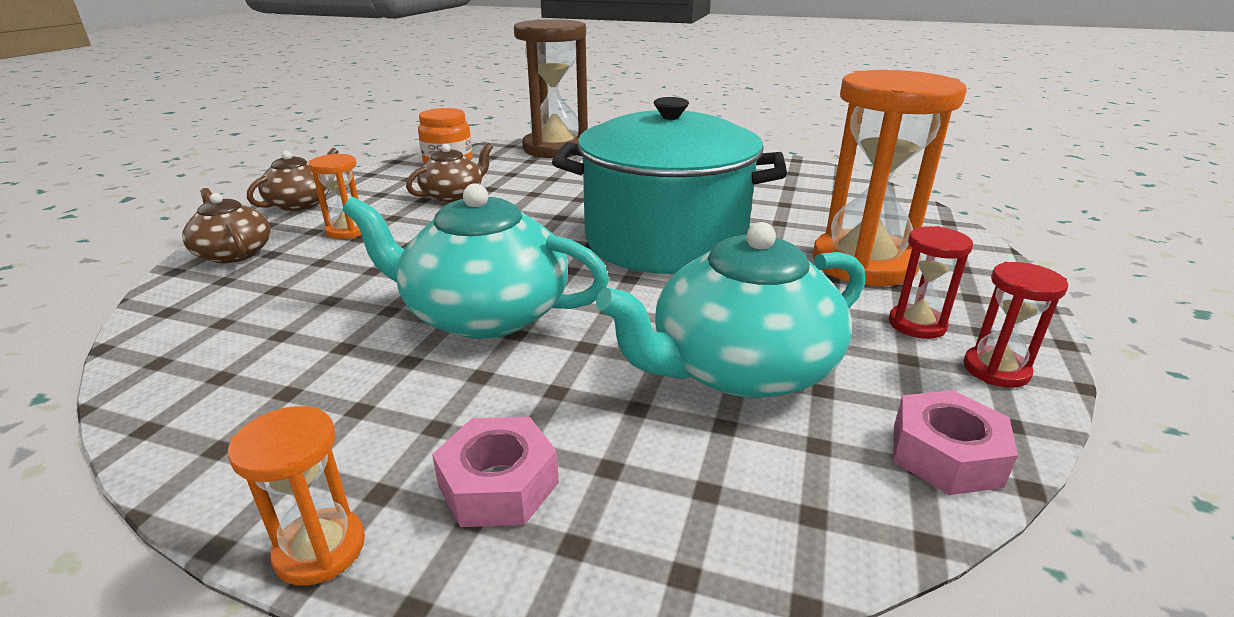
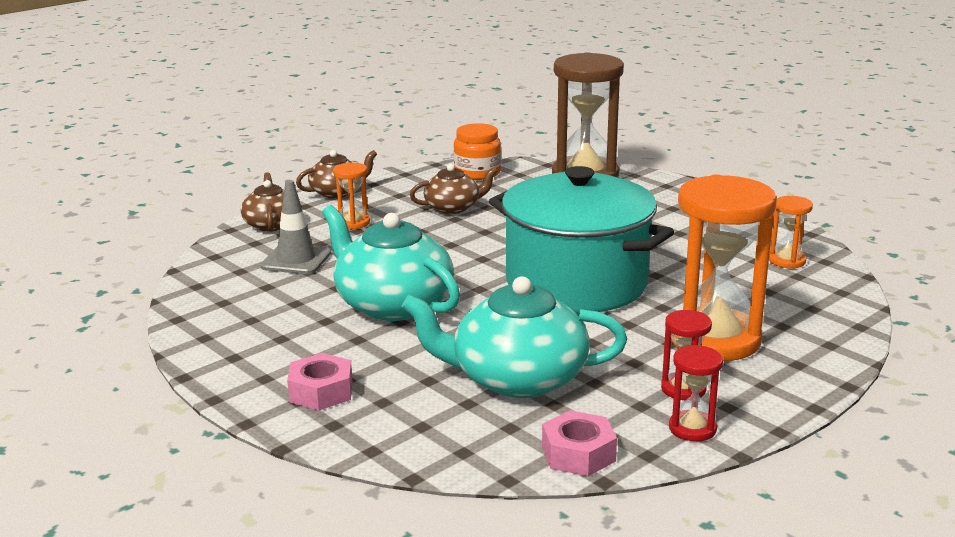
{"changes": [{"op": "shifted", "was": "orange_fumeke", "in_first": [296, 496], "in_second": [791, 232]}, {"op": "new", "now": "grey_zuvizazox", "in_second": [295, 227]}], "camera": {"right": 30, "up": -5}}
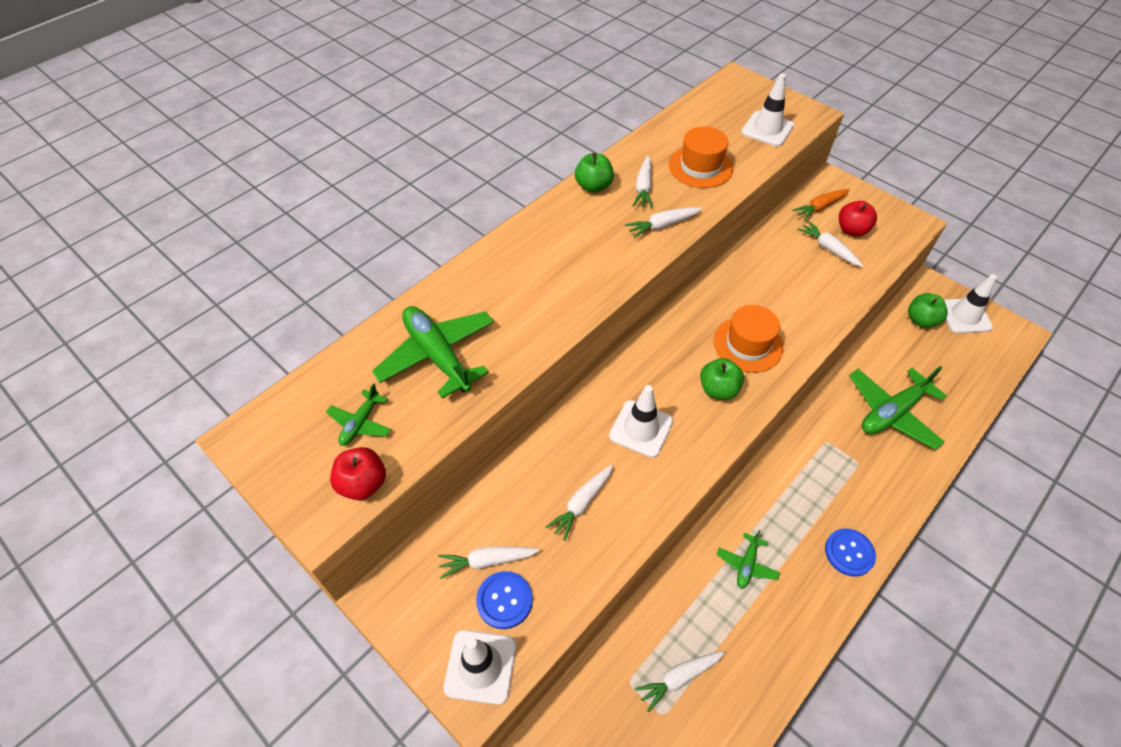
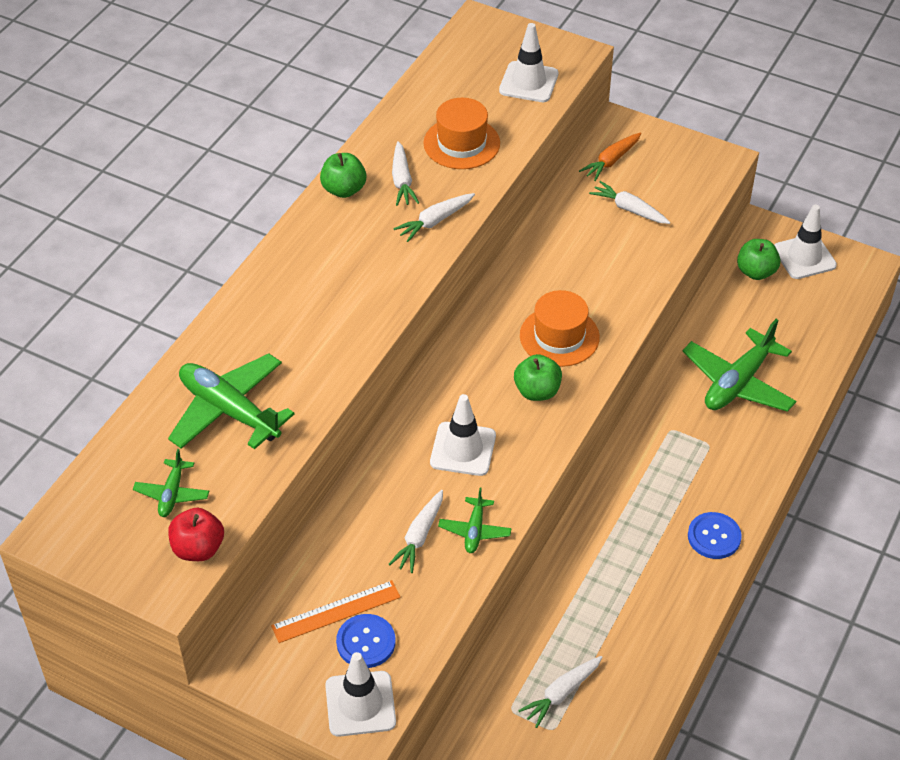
{"changes": [{"op": "gone", "was": "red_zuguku", "in_first": [858, 219]}, {"op": "shifted", "was": "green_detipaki", "in_first": [748, 559], "in_second": [475, 520]}, {"op": "swapped", "was": "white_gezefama", "now": "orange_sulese", "in_first": [489, 563], "in_second": [336, 611]}], "camera": {"right": -15, "up": -5}}
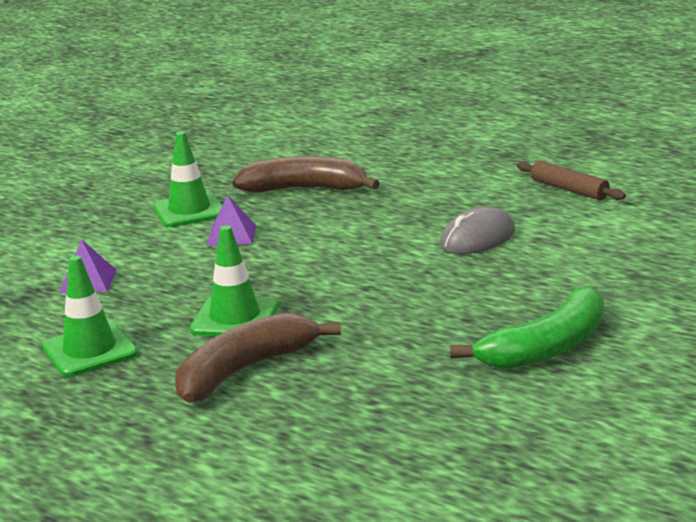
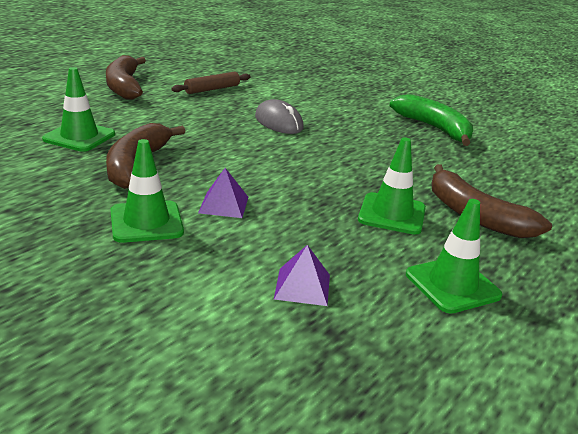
{"changes": [{"op": "new", "now": "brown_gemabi", "in_second": [126, 77]}, {"op": "new", "now": "green_zuvizazox", "in_second": [78, 109]}], "camera": {"right": -90, "up": 5}}
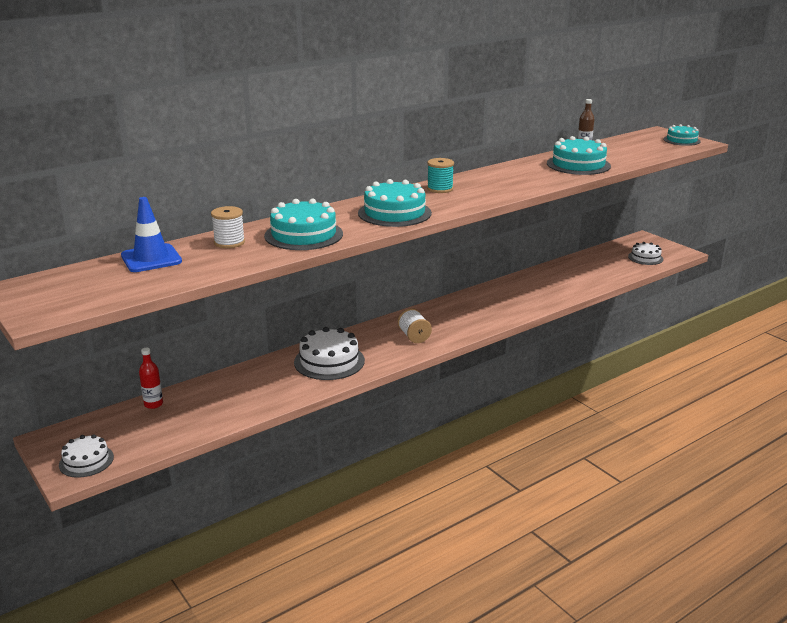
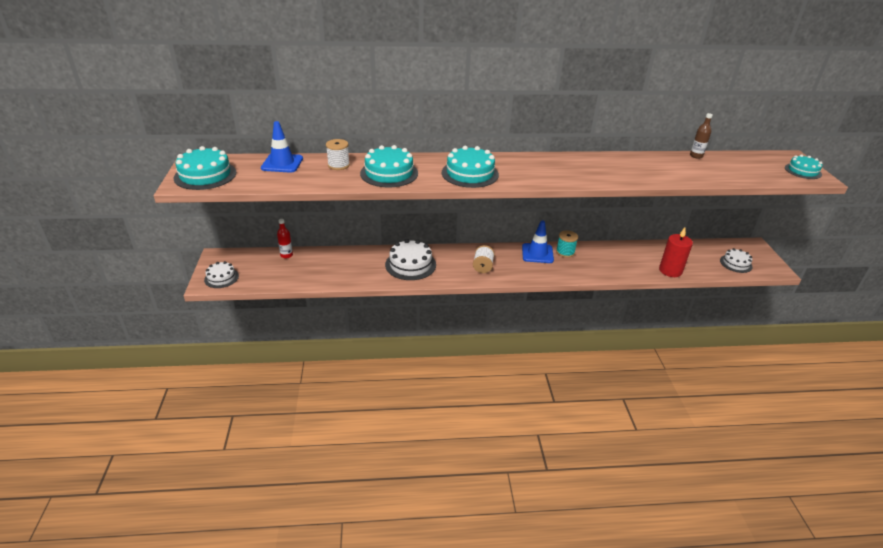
{"changes": [{"op": "shifted", "was": "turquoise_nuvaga", "in_first": [579, 155], "in_second": [204, 168]}, {"op": "shifted", "was": "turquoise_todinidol", "in_first": [440, 175], "in_second": [567, 244]}, {"op": "new", "now": "blue_zuvizazox", "in_second": [538, 241]}, {"op": "new", "now": "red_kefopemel", "in_second": [676, 252]}], "camera": {"right": 30, "up": 10}}
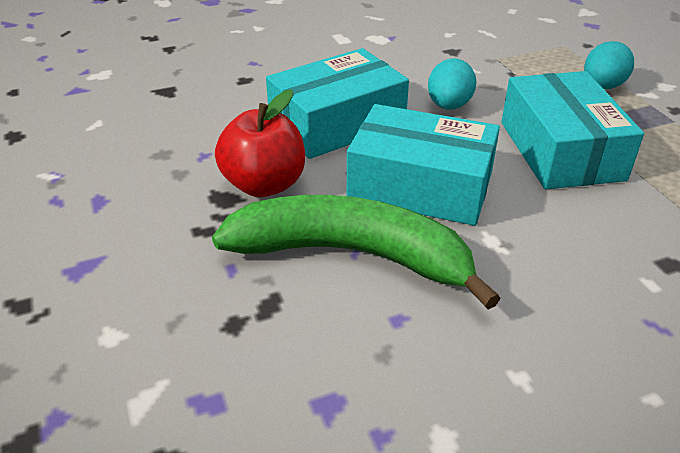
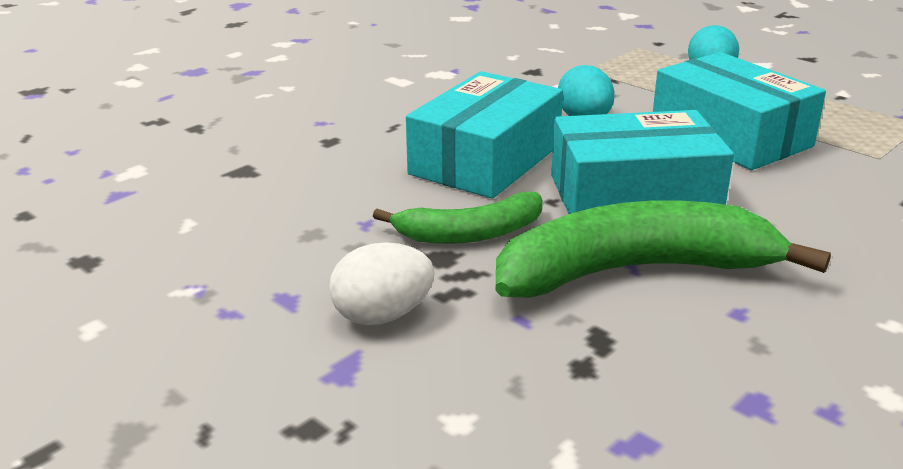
{"changes": [{"op": "swapped", "was": "red_zuguku", "now": "green_gemabi", "in_first": [260, 143], "in_second": [458, 218]}, {"op": "new", "now": "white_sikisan", "in_second": [381, 283]}], "camera": {"right": -25, "up": -10}}
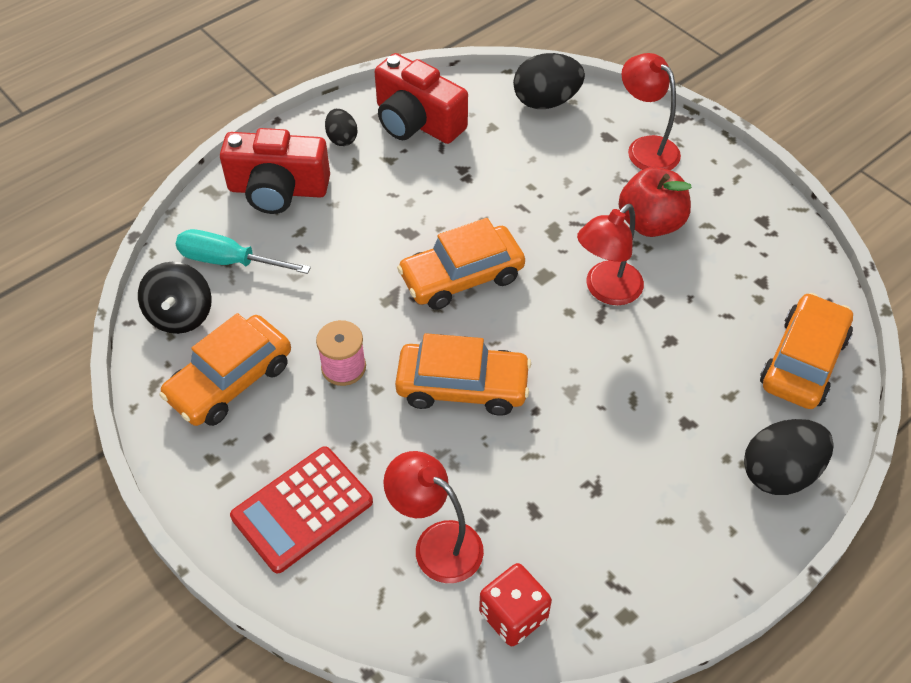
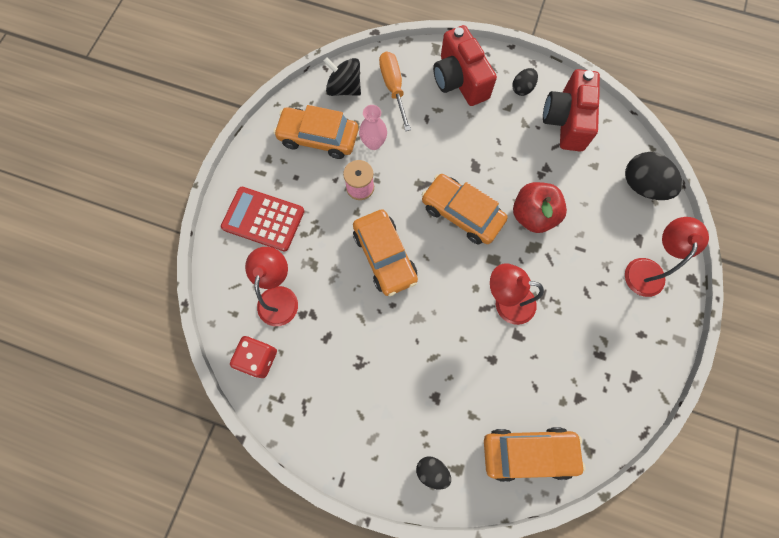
{"changes": [{"op": "shifted", "was": "red_zuguku", "in_first": [655, 202], "in_second": [540, 207]}, {"op": "repainted", "was": "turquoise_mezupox", "now": "orange_mezupox", "in_first": [243, 251], "in_second": [395, 91]}, {"op": "rotated", "was": "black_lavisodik", "in_first": [175, 298], "in_second": [342, 76], "clockwise": 60}, {"op": "scaled", "was": "black_sikisan", "in_first": [789, 457], "in_second": [433, 472], "ratio": 0.57}, {"op": "new", "now": "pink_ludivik", "in_second": [373, 127]}], "camera": {"right": 60, "up": 20}}
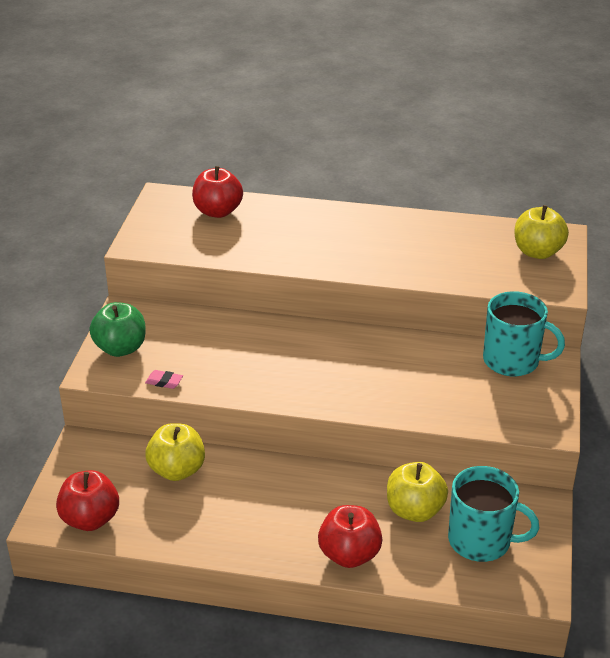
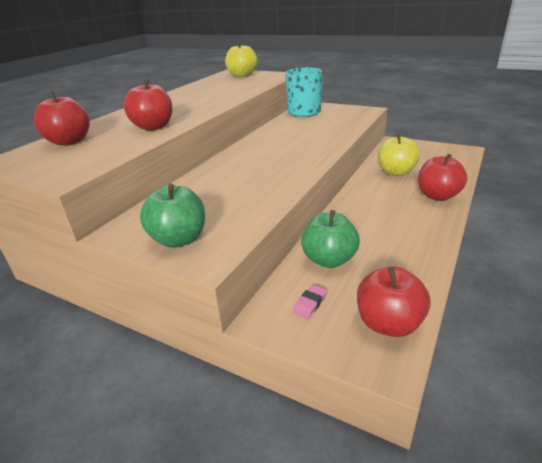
{"changes": [{"op": "shifted", "was": "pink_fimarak", "in_first": [164, 379], "in_second": [310, 301]}, {"op": "repainted", "was": "yellow_zuguku", "now": "green_zuguku", "in_first": [175, 452], "in_second": [330, 239]}, {"op": "gone", "was": "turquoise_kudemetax", "in_first": [493, 514]}, {"op": "new", "now": "red_zuguku", "in_second": [148, 105]}], "camera": {"right": -70, "up": -5}}
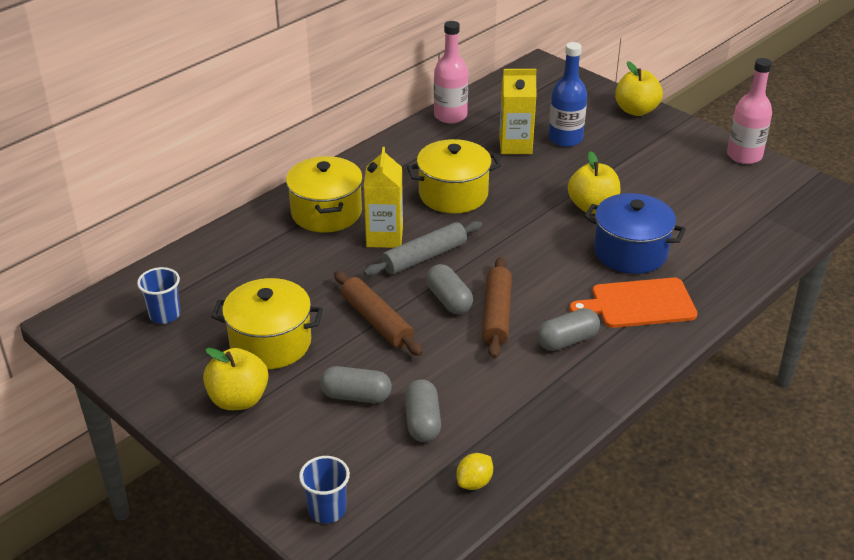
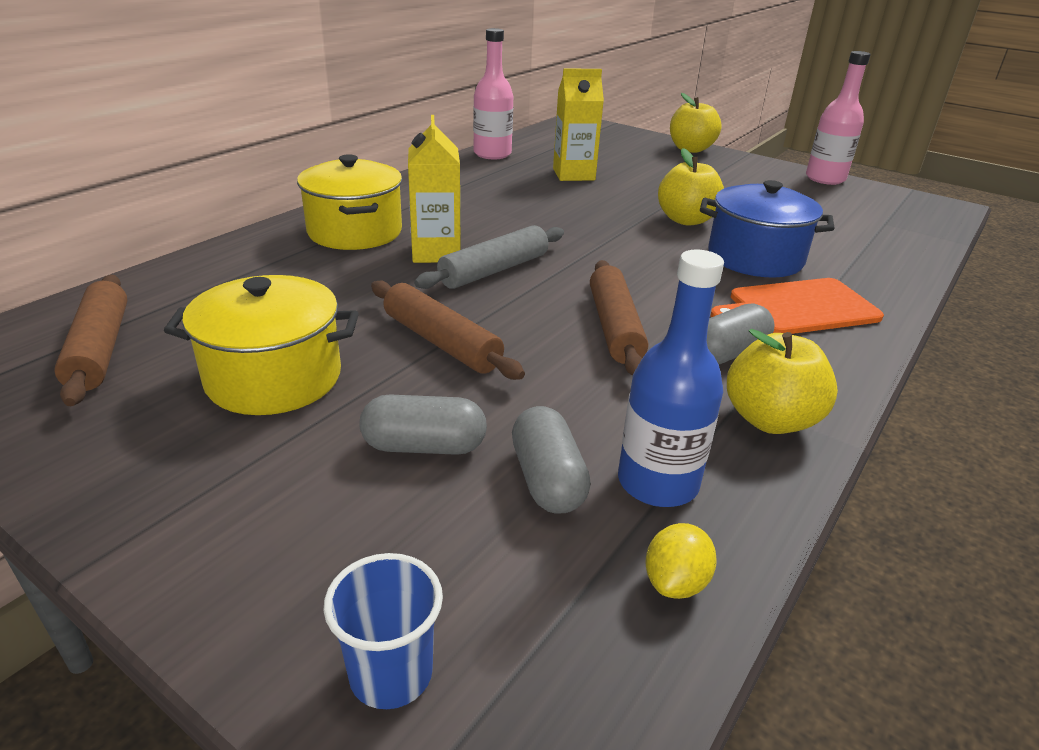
{"changes": [{"op": "shifted", "was": "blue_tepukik", "in_first": [568, 94], "in_second": [671, 378]}, {"op": "gone", "was": "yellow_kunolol", "in_first": [454, 176]}, {"op": "gone", "was": "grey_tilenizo", "in_first": [449, 289]}, {"op": "swapped", "was": "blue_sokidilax", "now": "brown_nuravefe", "in_first": [159, 295], "in_second": [90, 340]}, {"op": "shifted", "was": "yellow_zuguku", "in_first": [235, 379], "in_second": [782, 381]}], "camera": {"right": -10, "up": -5}}
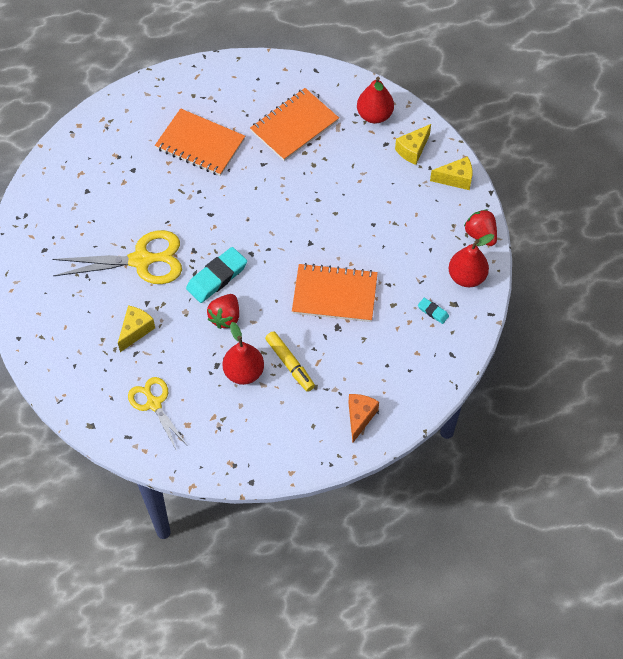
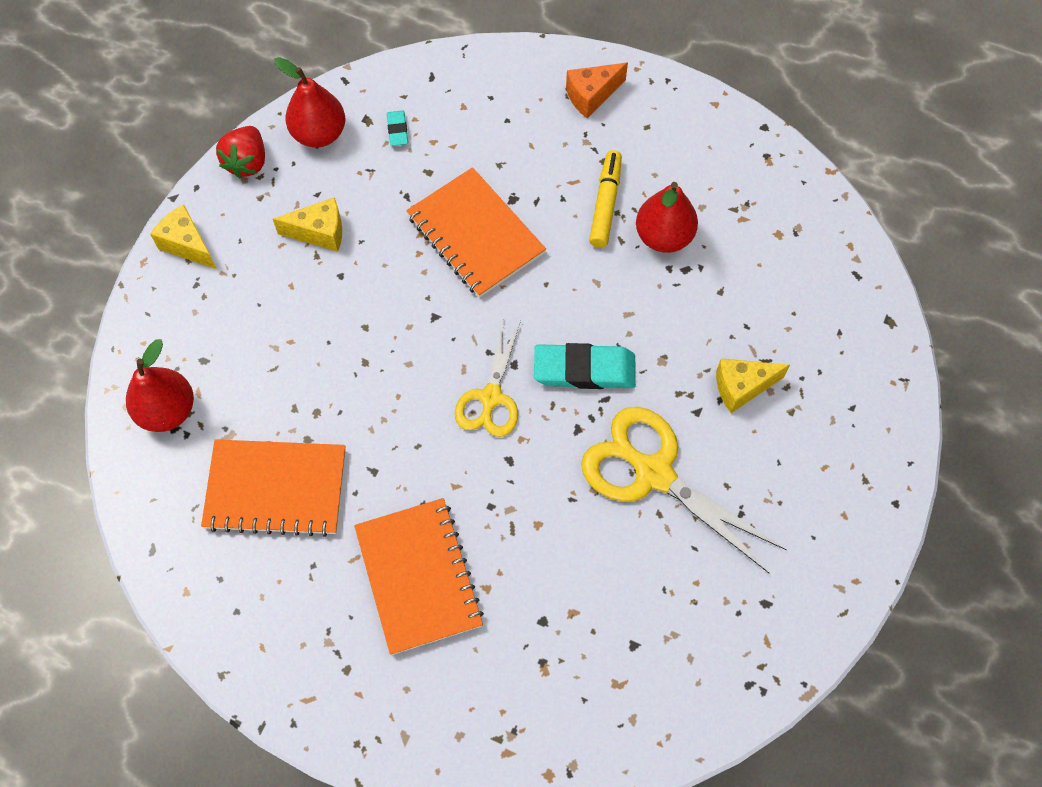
{"changes": [{"op": "shifted", "was": "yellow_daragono", "in_first": [413, 144], "in_second": [307, 224]}, {"op": "gone", "was": "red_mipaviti", "in_first": [223, 311]}, {"op": "shifted", "was": "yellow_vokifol", "in_first": [157, 414], "in_second": [488, 379]}], "camera": {"right": -135, "up": 5}}
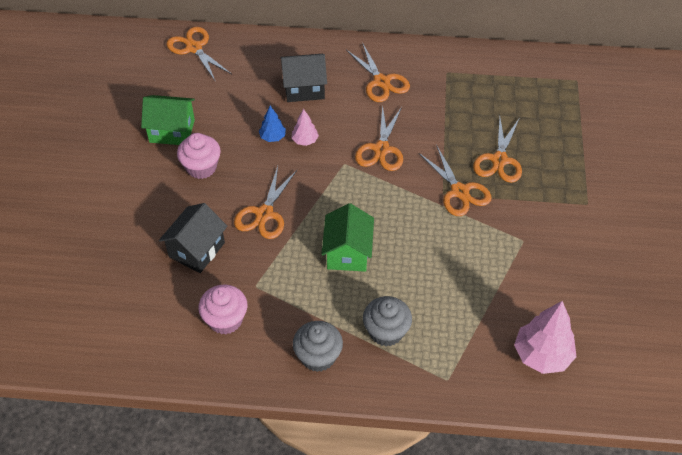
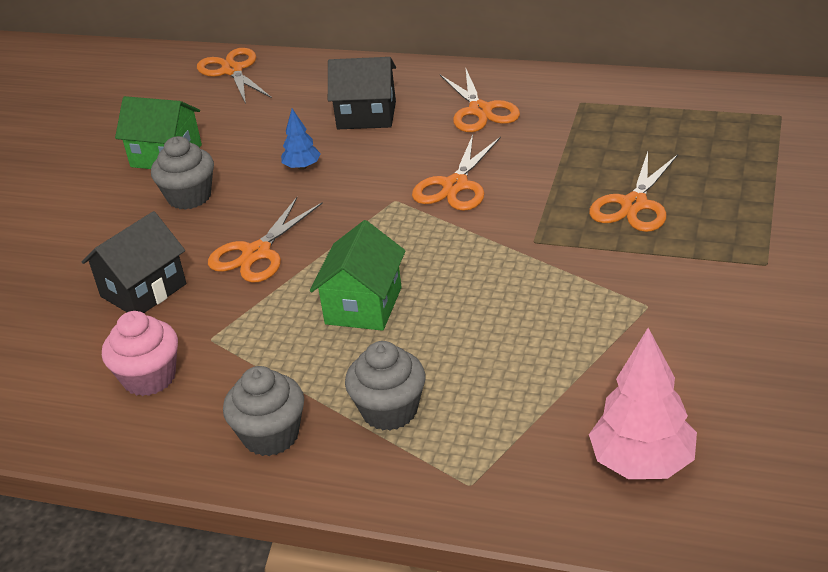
{"changes": [{"op": "gone", "was": "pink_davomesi", "in_first": [305, 127]}, {"op": "repainted", "was": "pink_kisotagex", "now": "grey_kisotagex", "in_first": [199, 156], "in_second": [182, 173]}, {"op": "gone", "was": "orange_vokifol", "in_first": [455, 180]}], "camera": {"right": 15, "up": -15}}
